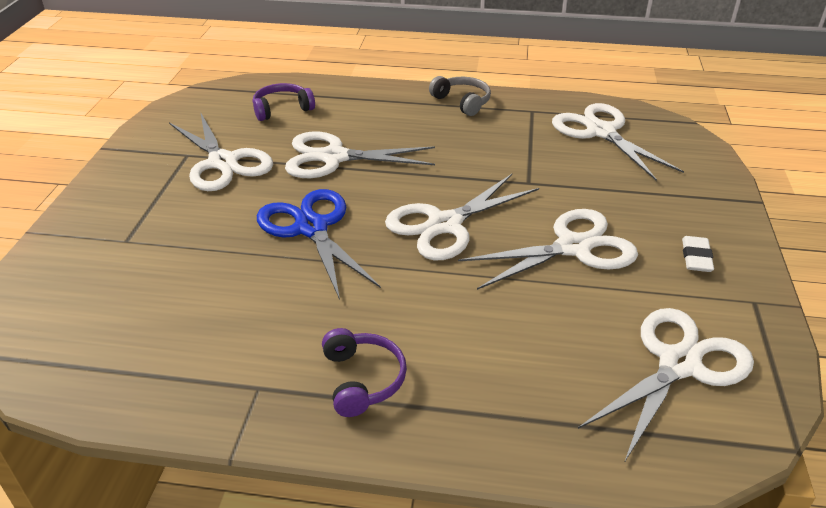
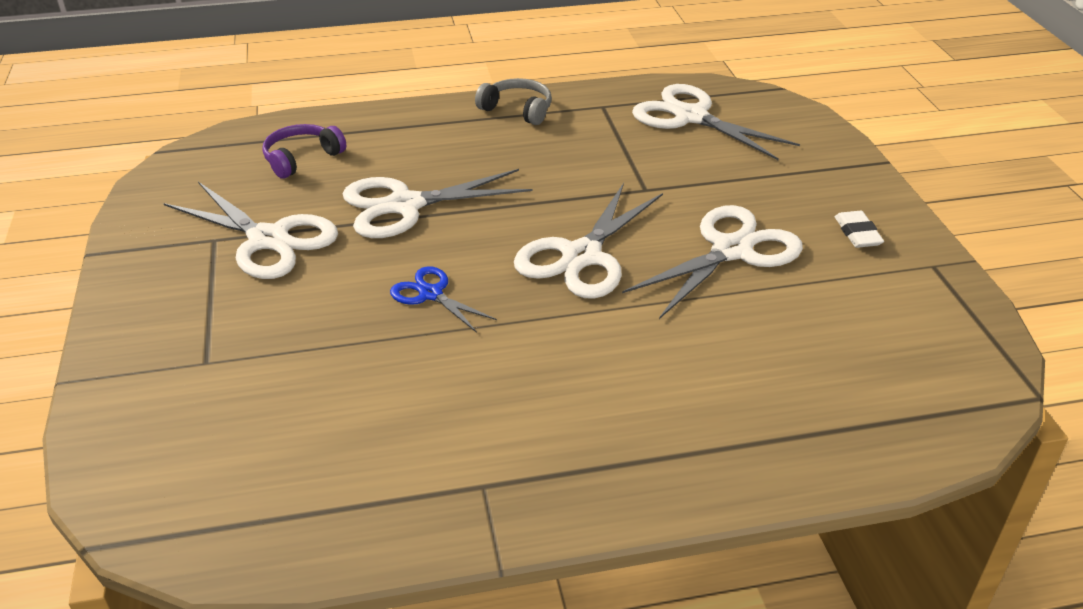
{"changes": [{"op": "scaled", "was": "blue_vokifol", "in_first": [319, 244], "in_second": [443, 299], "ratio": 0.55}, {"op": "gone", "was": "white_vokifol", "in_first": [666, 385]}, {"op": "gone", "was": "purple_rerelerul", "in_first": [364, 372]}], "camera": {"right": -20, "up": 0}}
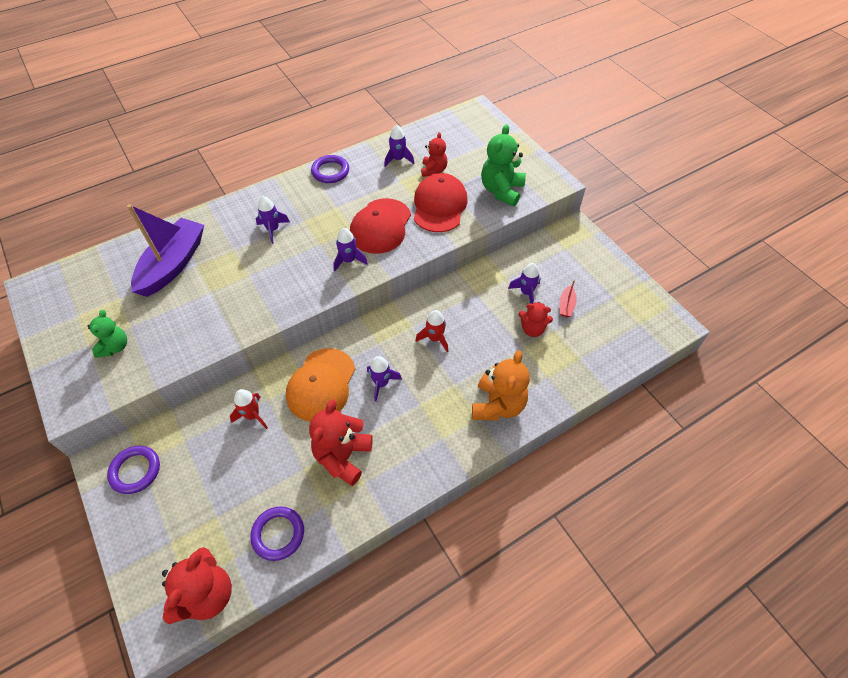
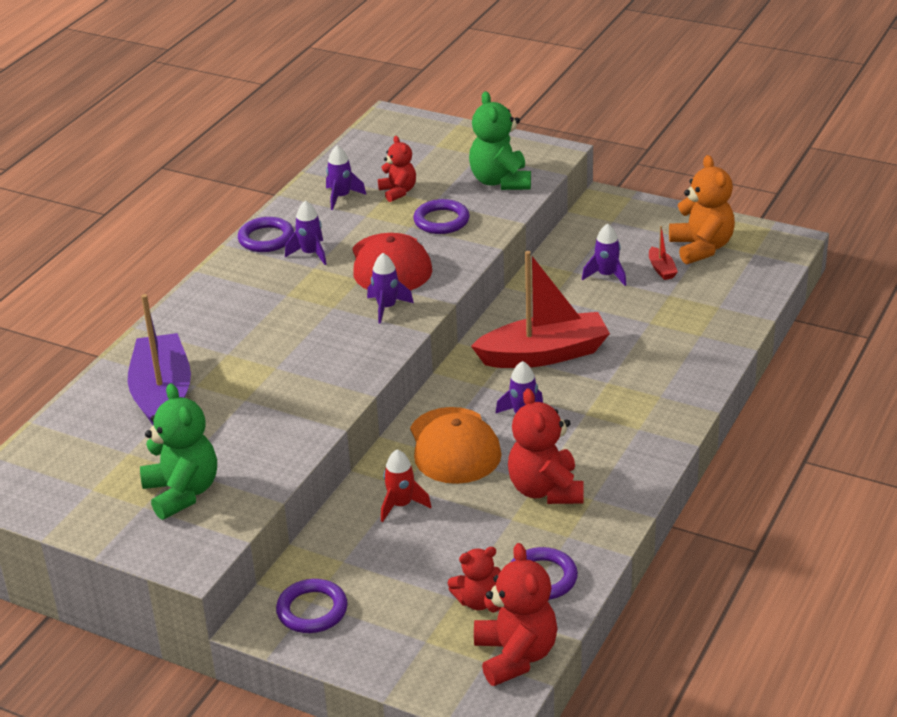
{"changes": [{"op": "swapped", "was": "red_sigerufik", "now": "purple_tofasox", "in_first": [441, 202], "in_second": [441, 216]}, {"op": "shifted", "was": "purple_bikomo", "in_first": [273, 220], "in_second": [306, 232]}, {"op": "shifted", "was": "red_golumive", "in_first": [535, 319], "in_second": [474, 578]}, {"op": "scaled", "was": "green_golumive", "in_first": [107, 334], "in_second": [178, 451], "ratio": 1.63}, {"op": "swapped", "was": "red_bikomo", "now": "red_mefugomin", "in_first": [431, 331], "in_second": [540, 309]}, {"op": "shifted", "was": "orange_golumive", "in_first": [501, 385], "in_second": [702, 210]}], "camera": {"right": -30, "up": -20}}
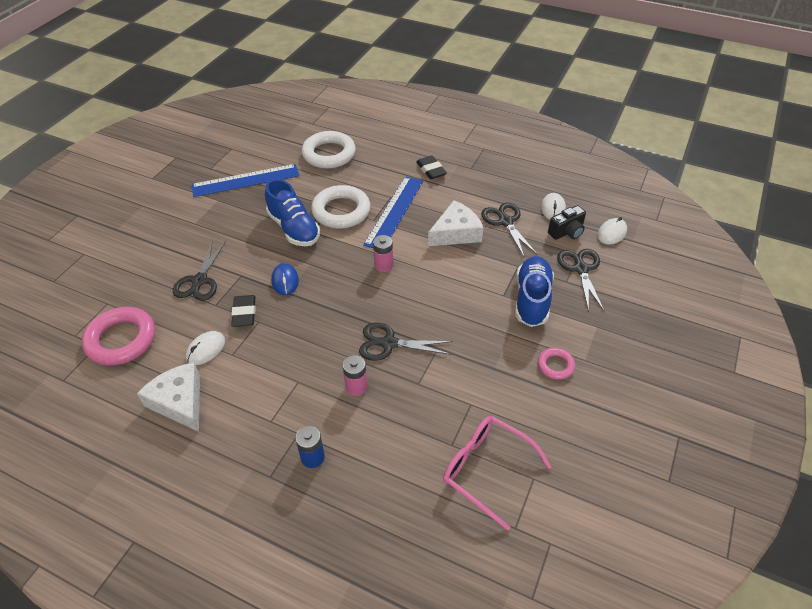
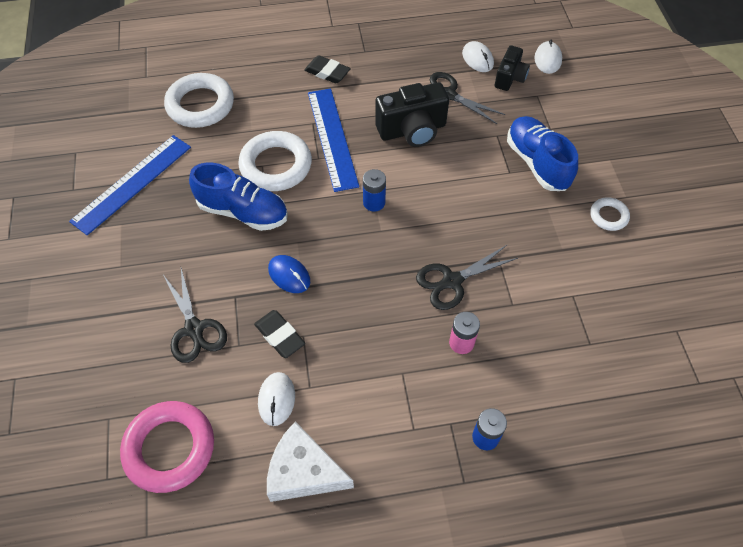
{"changes": [{"op": "swapped", "was": "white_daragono", "now": "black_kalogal", "in_first": [455, 223], "in_second": [412, 114]}, {"op": "repainted", "was": "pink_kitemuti", "now": "blue_kitemuti", "in_first": [383, 253], "in_second": [374, 190]}, {"op": "gone", "was": "black_vokifol", "in_first": [580, 280]}, {"op": "repainted", "was": "pink_tofasox", "now": "white_tofasox", "in_first": [556, 364], "in_second": [610, 214]}, {"op": "gone", "was": "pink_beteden", "in_first": [497, 473]}], "camera": {"right": -35, "up": 10}}
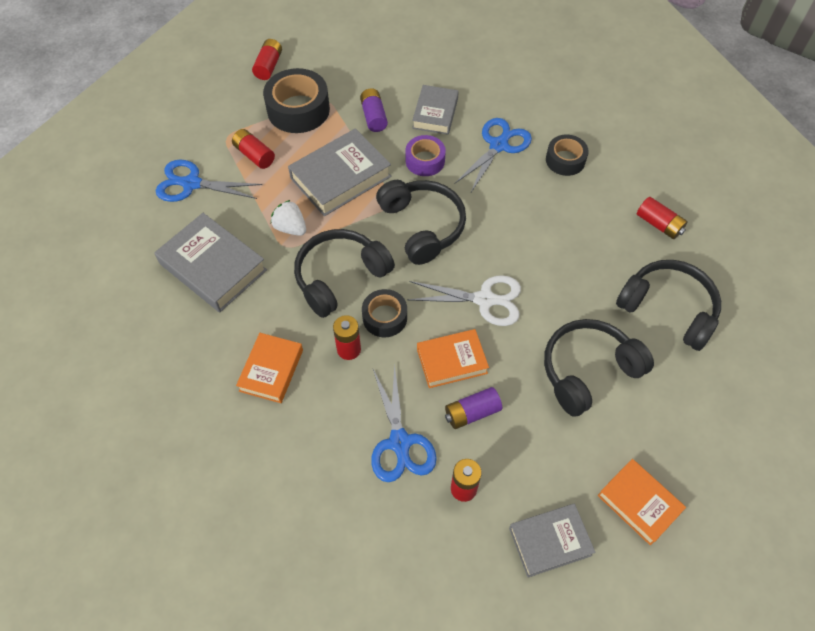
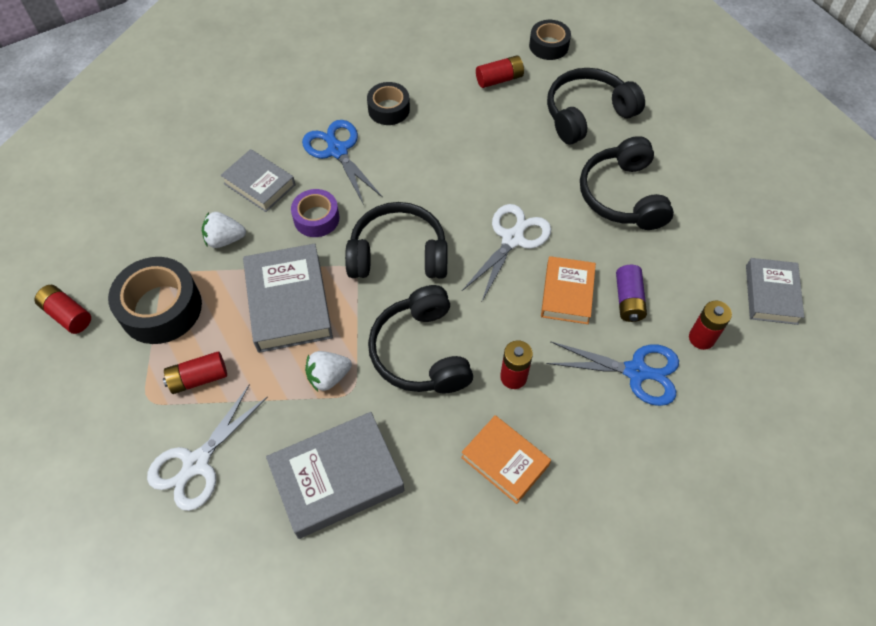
{"changes": [{"op": "swapped", "was": "purple_kitemuti", "now": "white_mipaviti", "in_first": [374, 110], "in_second": [224, 230]}, {"op": "repainted", "was": "blue_vokifol", "now": "white_vokifol", "in_first": [209, 180], "in_second": [207, 448]}, {"op": "shifted", "was": "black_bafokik", "in_first": [384, 313], "in_second": [550, 40]}, {"op": "gone", "was": "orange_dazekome", "in_first": [642, 502]}], "camera": {"right": -65, "up": 0}}
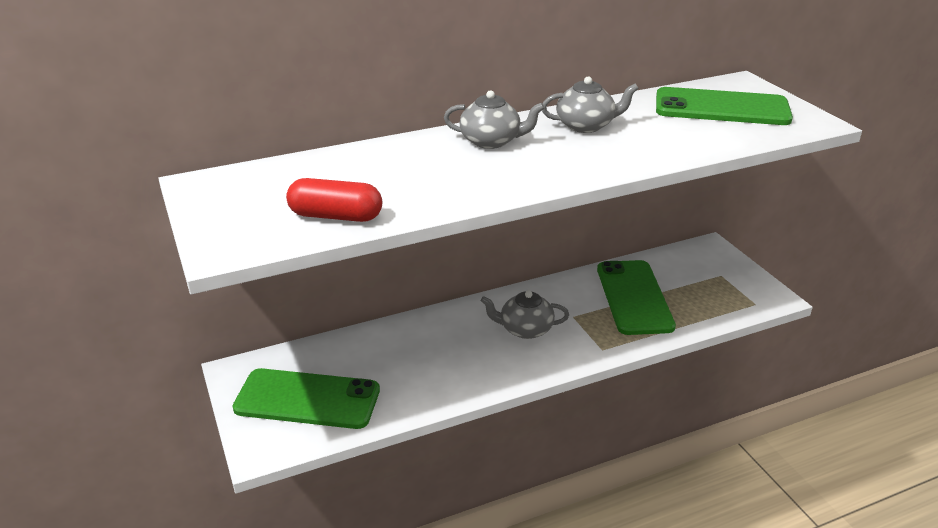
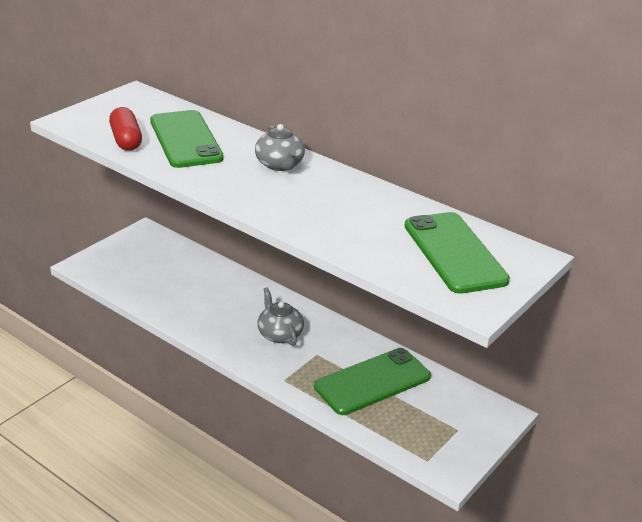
{"changes": [{"op": "gone", "was": "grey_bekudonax", "in_first": [590, 104]}, {"op": "shifted", "was": "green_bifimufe", "in_first": [306, 398], "in_second": [187, 139]}], "camera": {"right": 60, "up": 0}}
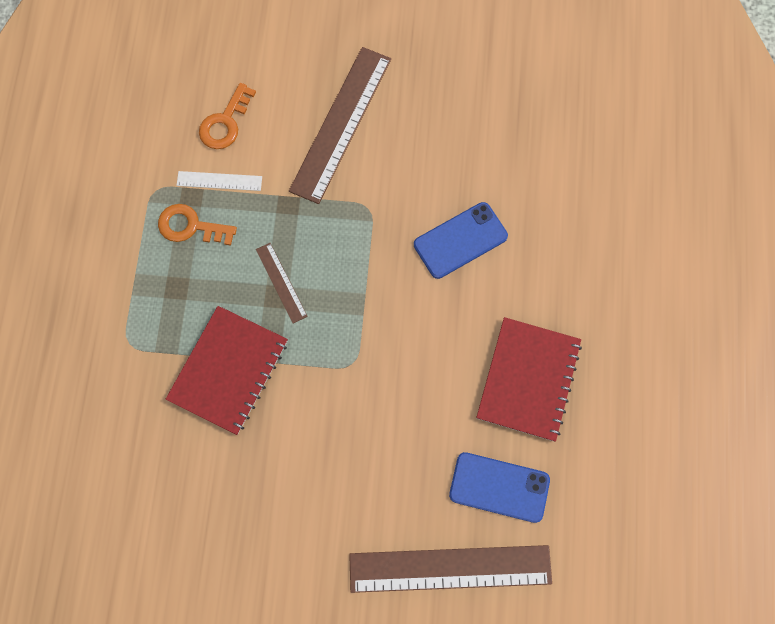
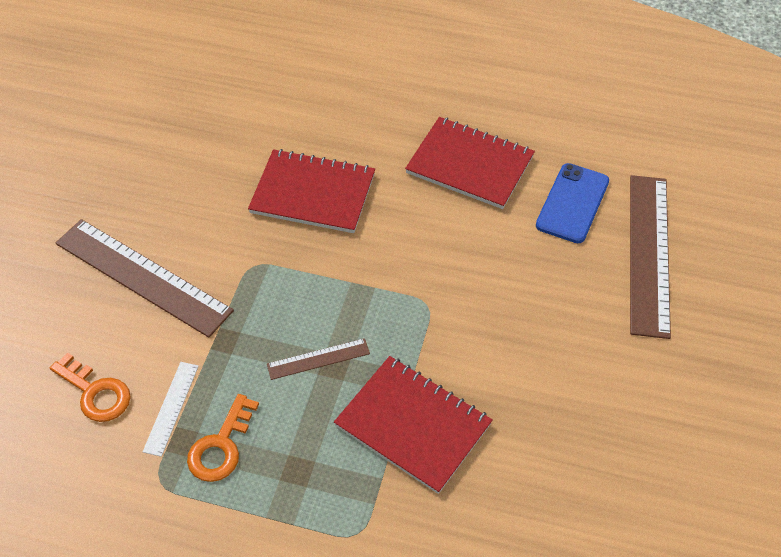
{"changes": [{"op": "swapped", "was": "blue_bifimufe", "now": "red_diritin", "in_first": [461, 240], "in_second": [311, 191]}], "camera": {"right": -80, "up": -20}}
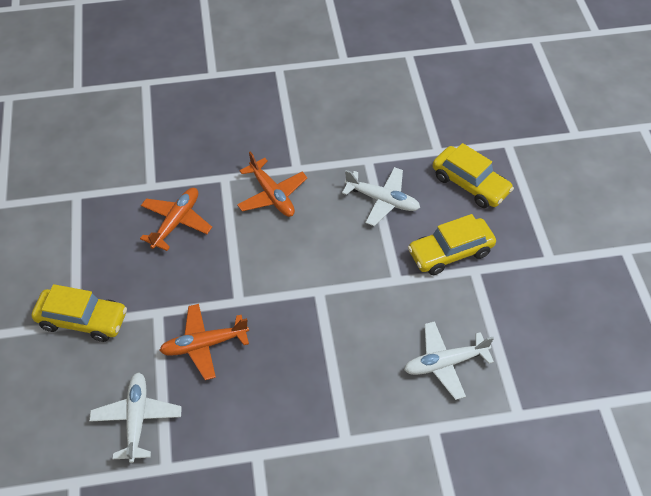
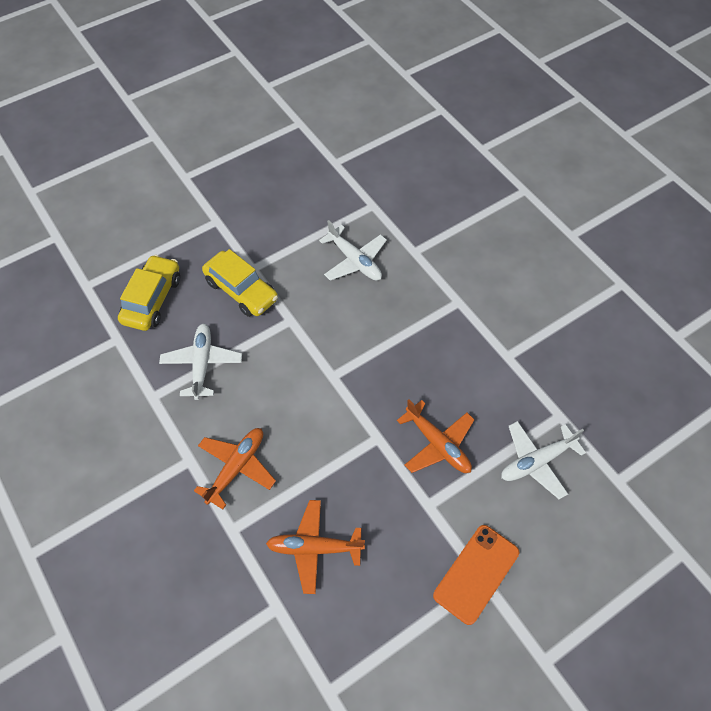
{"changes": [{"op": "swapped", "was": "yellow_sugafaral", "now": "orange_bifimufe", "in_first": [79, 313], "in_second": [476, 575]}], "camera": {"right": -115, "up": 5}}
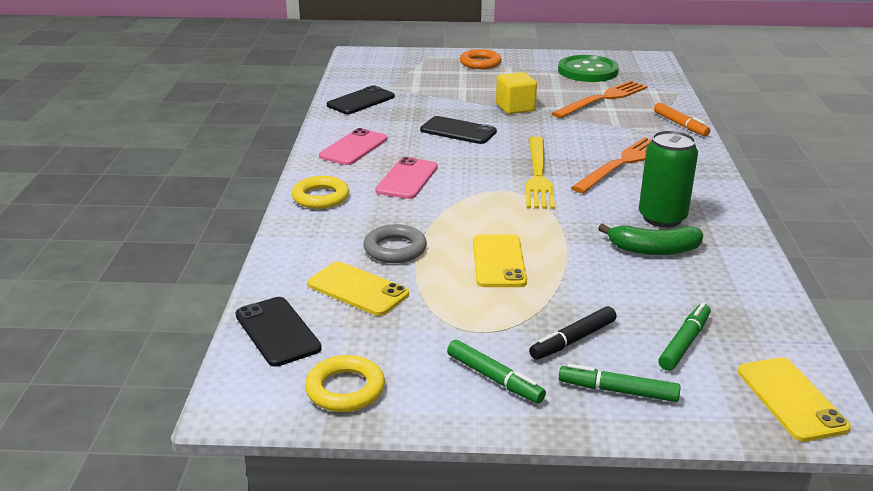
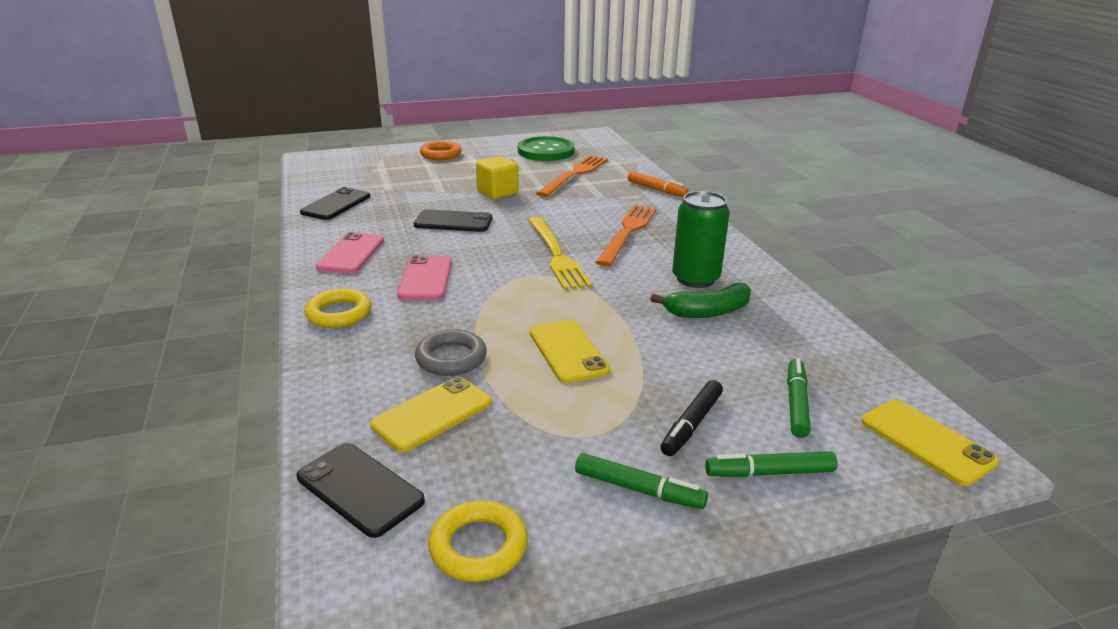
{"changes": [{"op": "rotated", "was": "yellow_bifimufe", "in_first": [358, 289], "in_second": [431, 414], "clockwise": -60}], "camera": {"right": -20, "up": 0}}
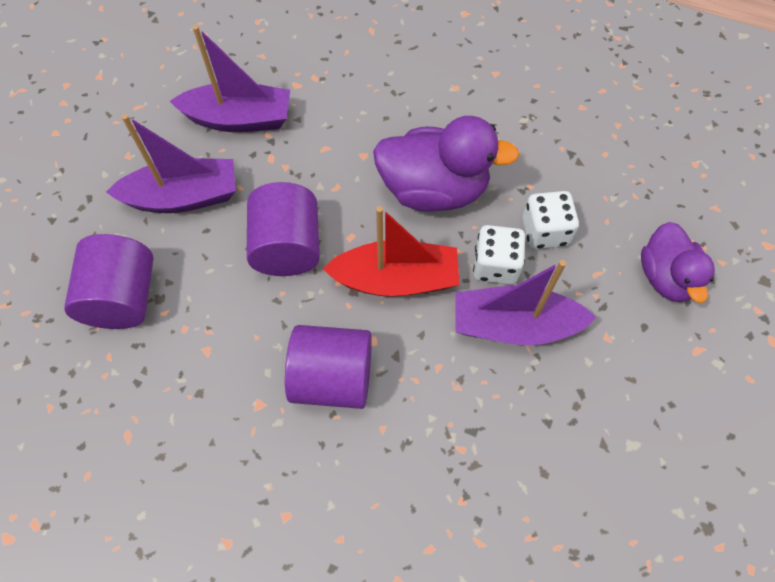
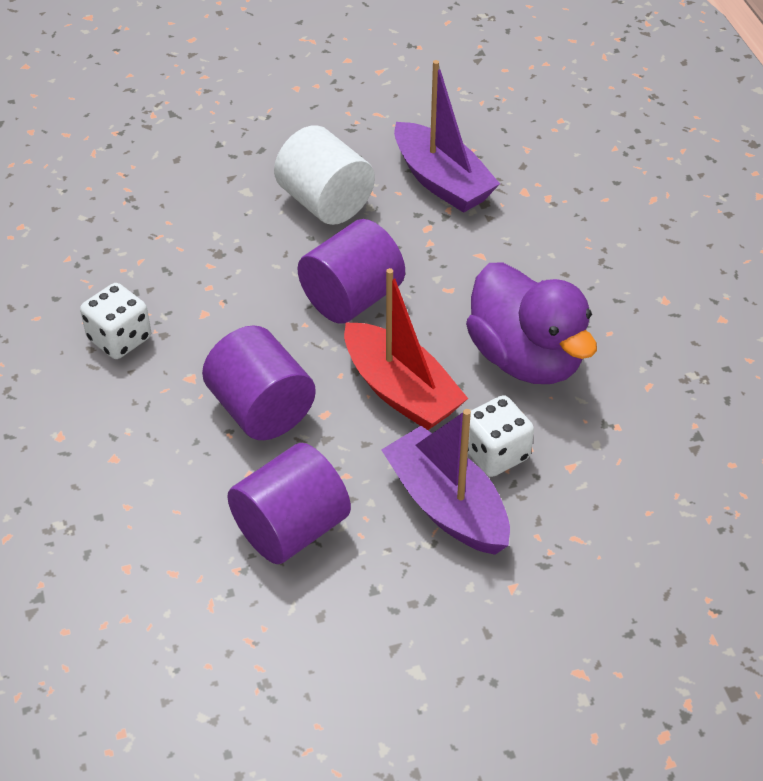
{"changes": [{"op": "swapped", "was": "purple_mefugomin", "now": "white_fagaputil", "in_first": [171, 163], "in_second": [324, 175]}, {"op": "shifted", "was": "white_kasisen", "in_first": [550, 220], "in_second": [115, 321]}, {"op": "gone", "was": "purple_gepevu", "in_first": [678, 262]}, {"op": "shifted", "was": "purple_fagaputil", "in_first": [109, 281], "in_second": [289, 503]}], "camera": {"right": 50, "up": -15}}
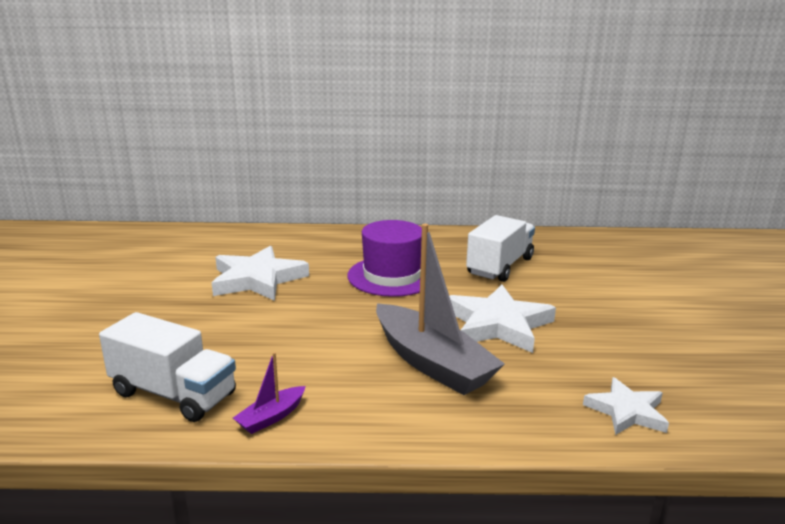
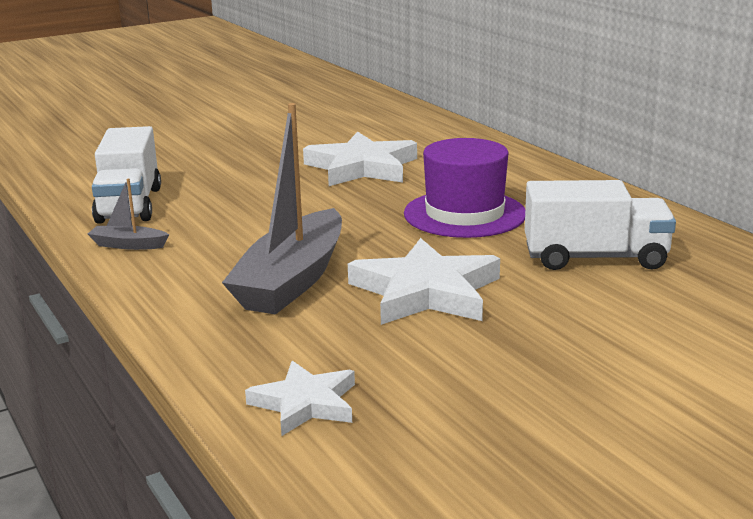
{"changes": [{"op": "repainted", "was": "purple_mefugomin", "now": "grey_mefugomin", "in_first": [269, 393], "in_second": [128, 214]}], "camera": {"right": 60, "up": 0}}
